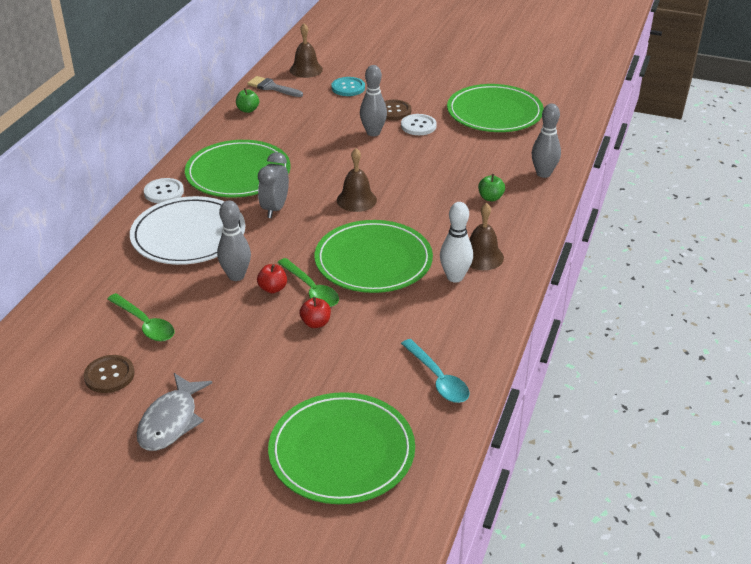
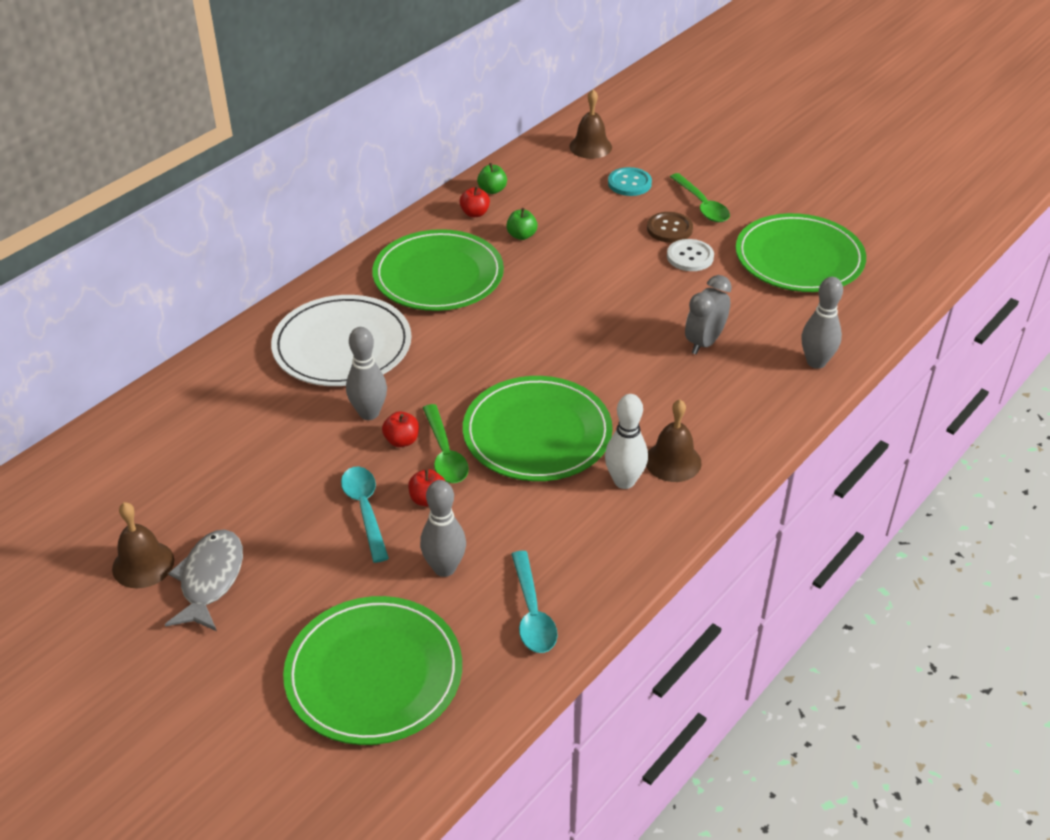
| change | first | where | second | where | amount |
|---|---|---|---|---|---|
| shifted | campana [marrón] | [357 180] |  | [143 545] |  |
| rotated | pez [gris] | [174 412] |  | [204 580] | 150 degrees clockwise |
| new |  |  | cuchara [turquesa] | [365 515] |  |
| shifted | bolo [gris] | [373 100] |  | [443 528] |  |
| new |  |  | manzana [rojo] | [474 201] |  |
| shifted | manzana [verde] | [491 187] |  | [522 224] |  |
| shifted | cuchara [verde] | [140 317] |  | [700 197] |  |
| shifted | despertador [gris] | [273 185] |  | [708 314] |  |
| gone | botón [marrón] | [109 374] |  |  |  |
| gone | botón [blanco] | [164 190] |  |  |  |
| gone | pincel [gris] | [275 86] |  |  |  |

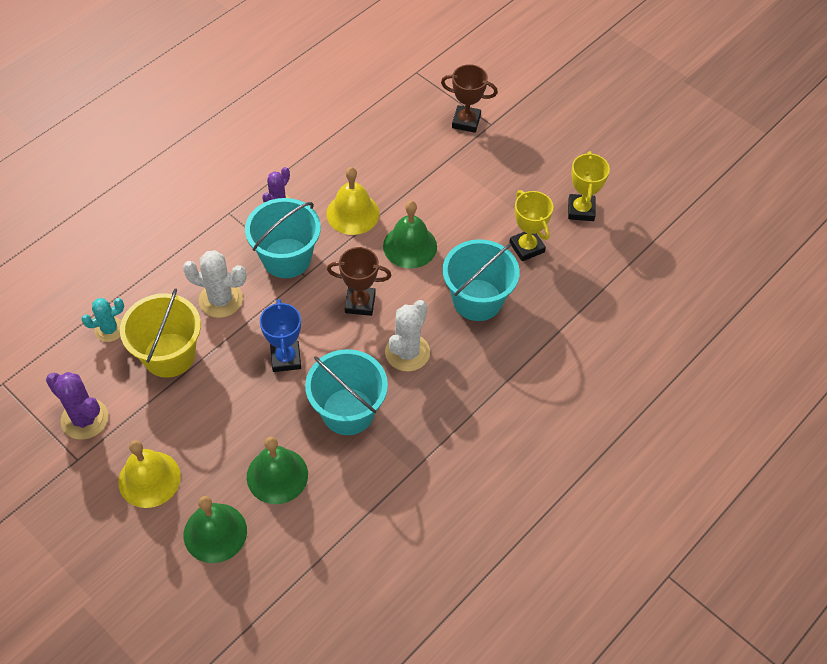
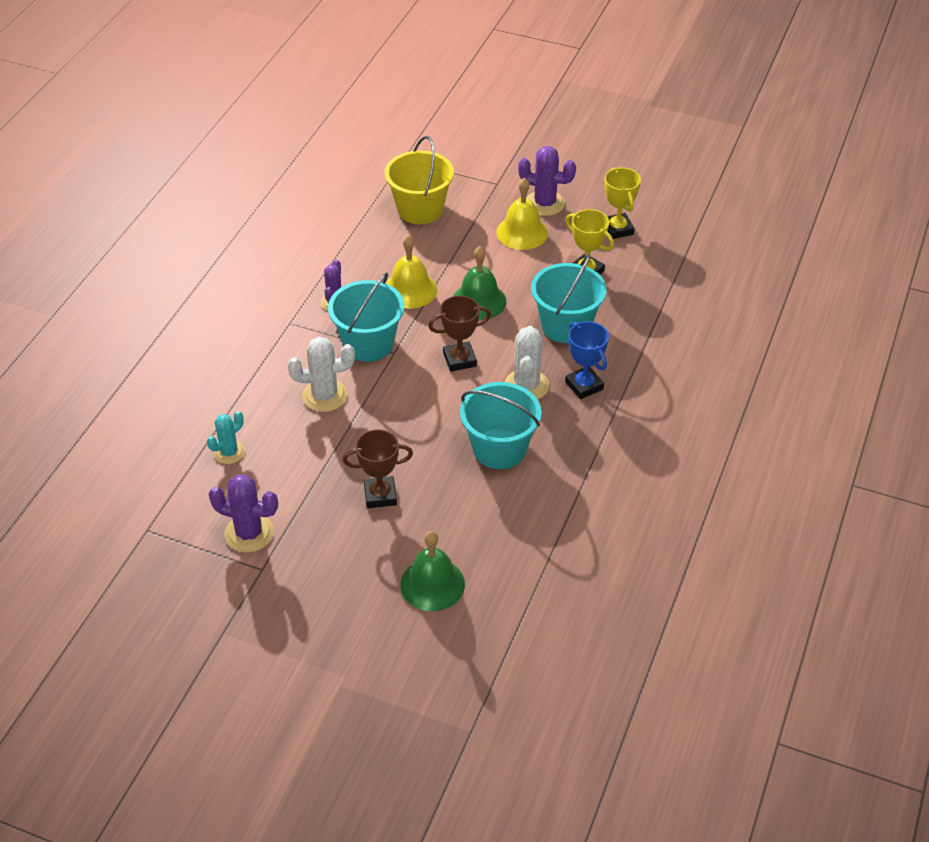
| change | first | where | second | where | amount |
|---|---|---|---|---|---|
| shifted | trofeo [marrón] | [469 98] |  | [378 468] |  |
| shifted | balde [amarillo] | [160 333] |  | [419 180] |  |
| shifted | campana [amarillo] | [149 474] |  | [522 214] |  |
| new |  |  | cactus [morado] | [547 181] |  |
| shifted | trofeo [azul] | [280 335] |  | [587 360] |  |
| gone | campana [verde] | [277 470] |  |  |  |

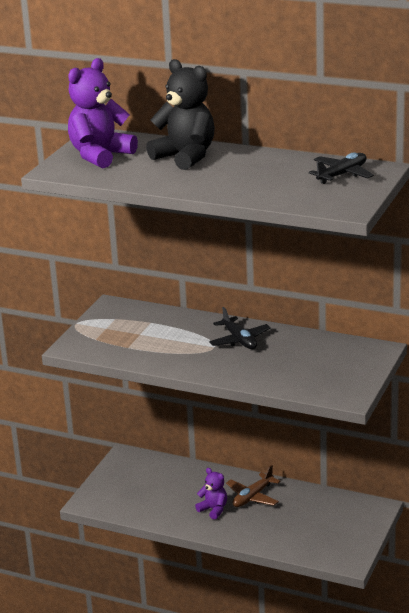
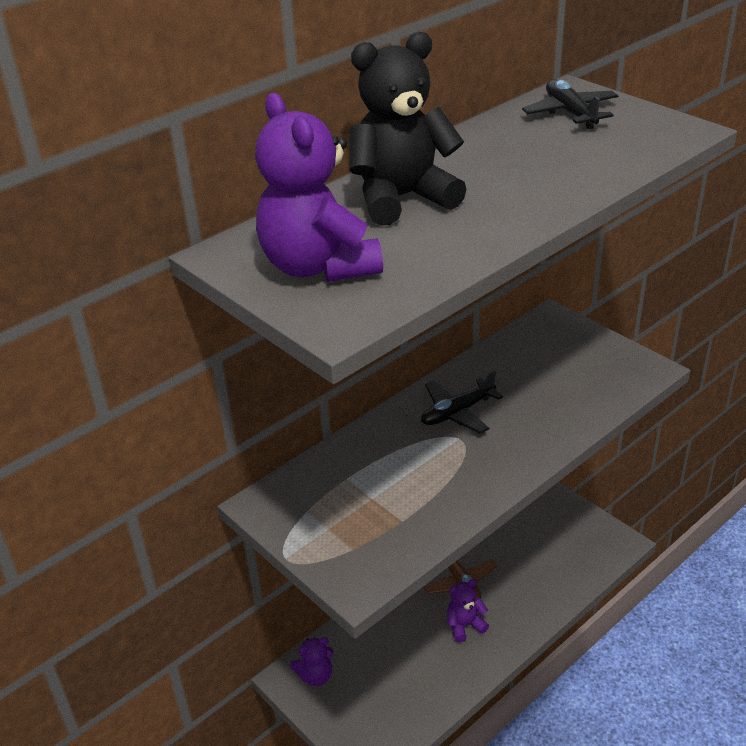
| change | first | where | second | where | amount |
|---|---|---|---|---|---|
| new |  |  | osito [morado] | [311 661] |  |
| rotated | avión [negro] | [240 328] |  | [462 402] | 150 degrees clockwise |

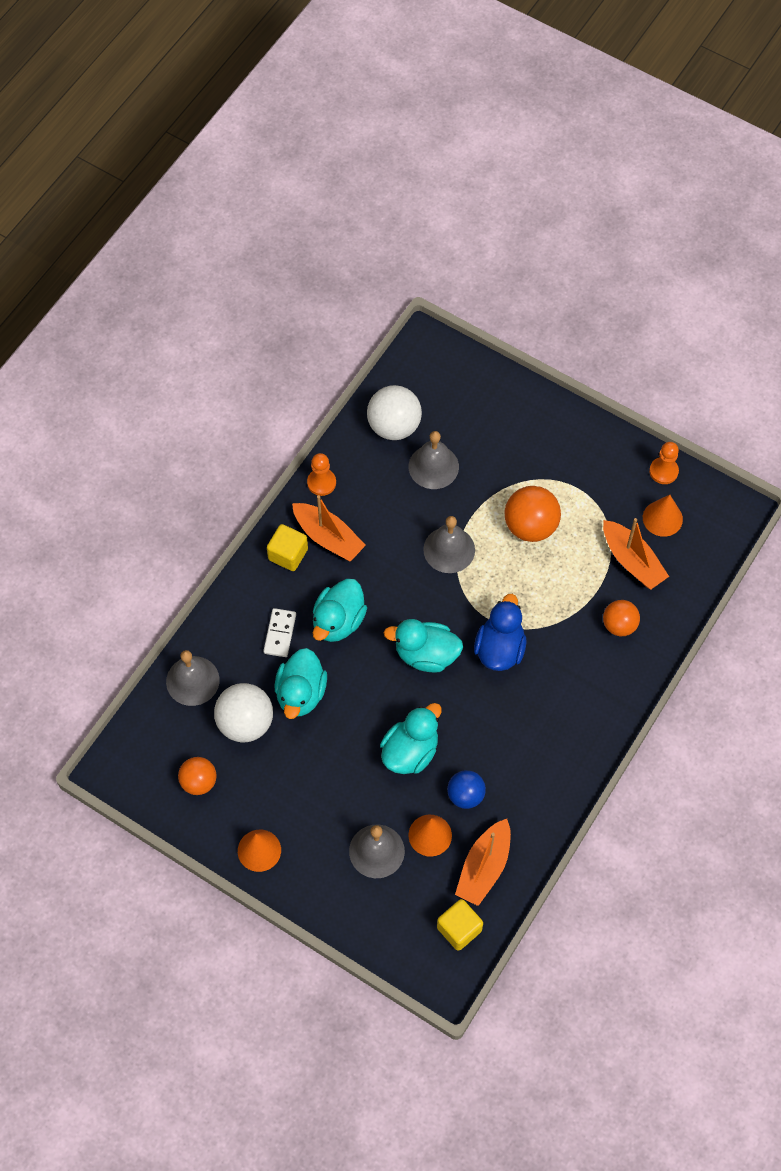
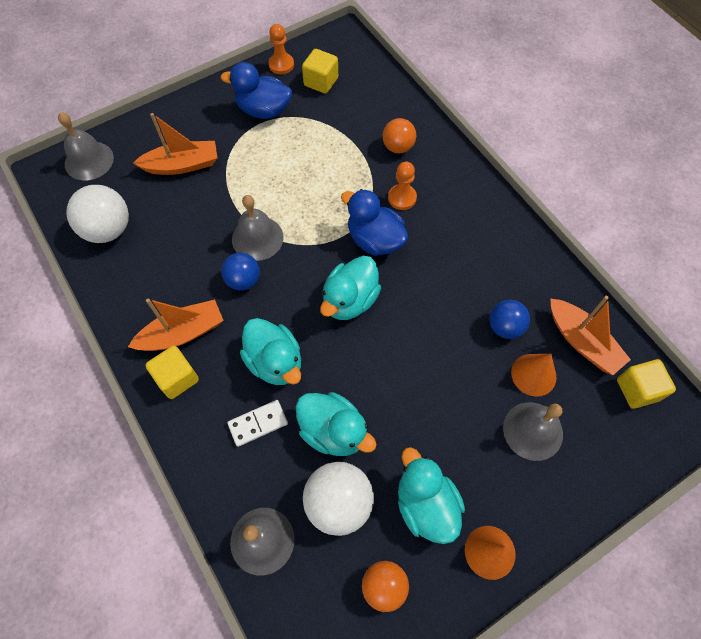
| change | first | where | second | where | amount |
|---|---|---|---|---|---|
| shifted | campana [gris] | [433 460] |  | [86 146] |  |
| shifted | barco [naranja] | [636 553] |  | [175 144] |  |
| new |  |  | pato [azul] | [256 90] |  |
| new |  |  | pelota [azul] | [240 272] |  |
| rotated | ficha de dominó [blanco] | [279 632] |  | [257 423] | 60 degrees counterclockwise |
| swapped | cono [naranja] | [663 516] | cubo [amarillo] | [320 71] |  |
| shifted | peón [naranja] | [321 474] |  | [402 186] |  |
| shifted | pato [turquesa] | [411 738] |  | [431 495] |  |
| gone | pelota [naranja] | [533 514] |  |  |  |

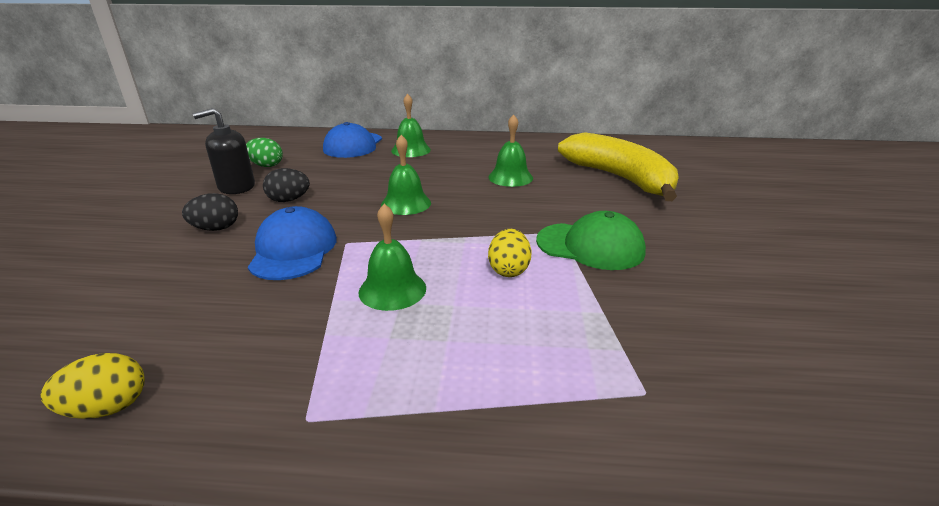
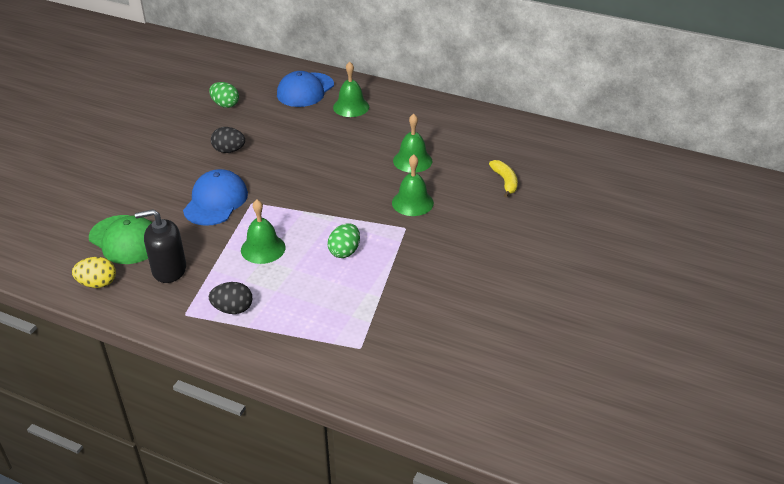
| change | first | where | second | where | amount |
|---|---|---|---|---|---|
| shifted | gorra [verde] | [591 240] |  | [120 239] |  |
| shifted | dispensador de jabón [negro] | [223 151] |  | [160 246] |  |
| shifted | huevo [negro] | [210 212] |  | [230 298] |  |
| repainted | huevo [amarillo] | [509 253] | huevo [verde] | [344 240] |  |
| shifted | campana [verde] | [406 175] |  | [413 185] |  |
| scaled | plátano [amarillo] | [618 166] |  | [503 179] | x0.42 |

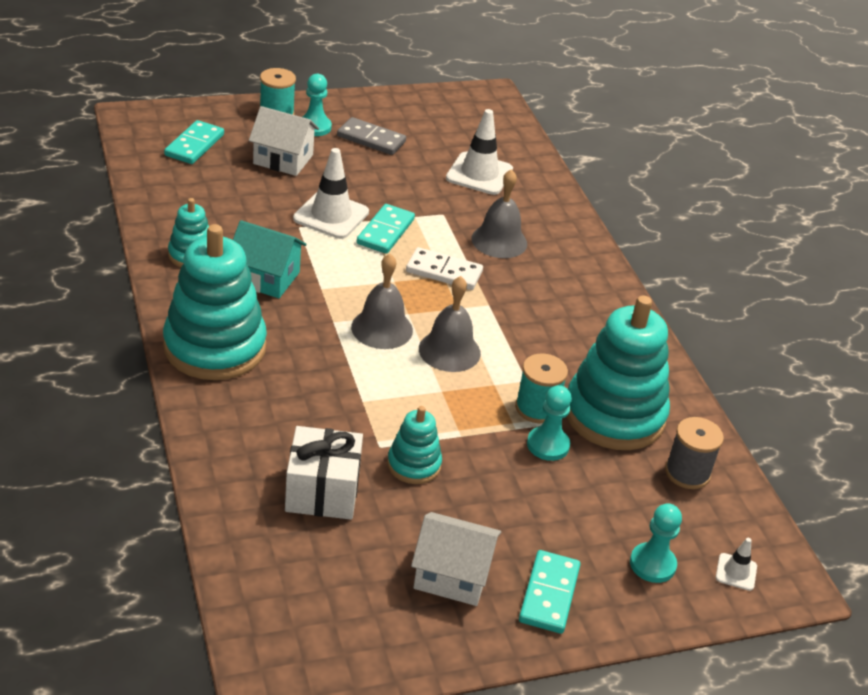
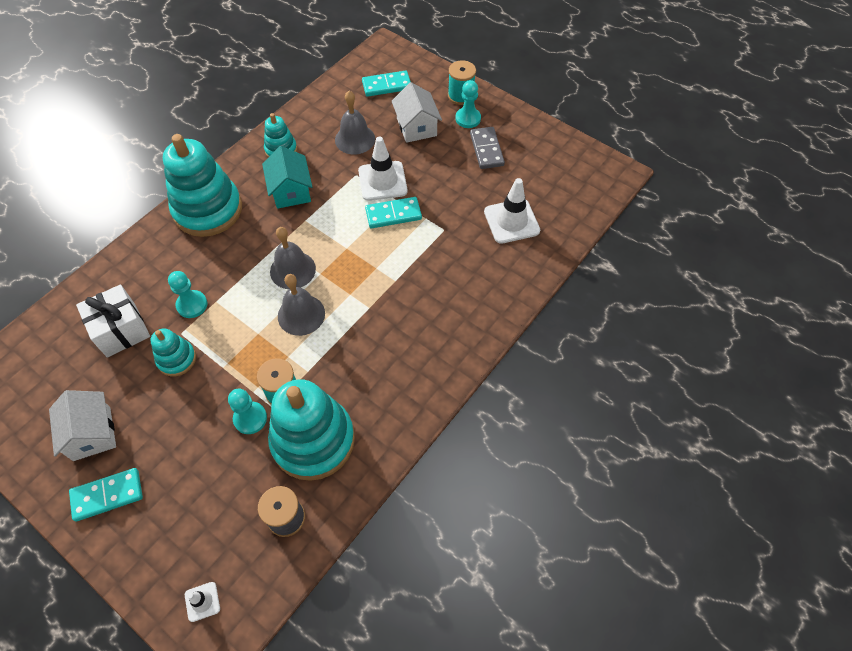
| change | first | where | second | where | amount |
|---|---|---|---|---|---|
| shifted | peón [turquesa] | [656 543] |  | [187 294] |  |
| shifted | campana [gris] | [499 213] |  | [355 123] |  |
| gone | ficha de dominó [blanco] | [444 268] |  |  |  |

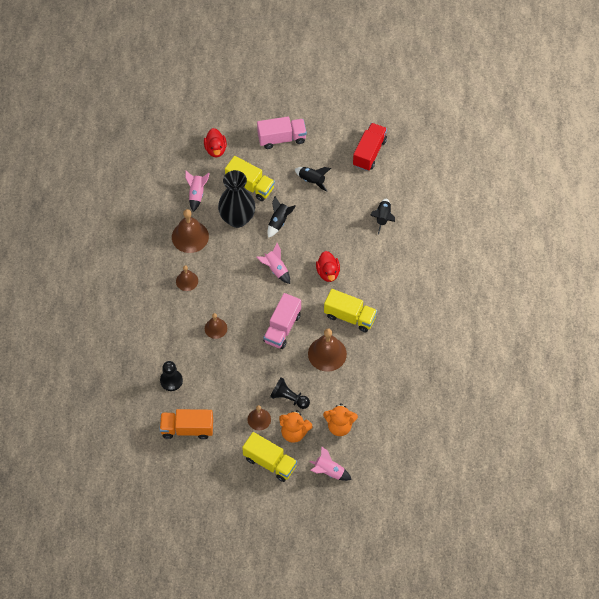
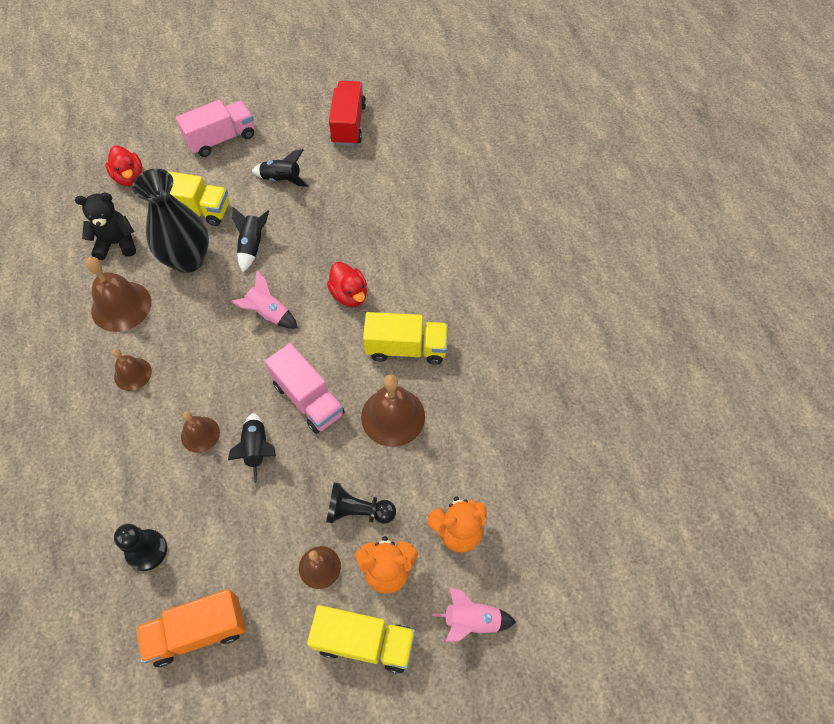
| change | first | where | second | where | amount |
|---|---|---|---|---|---|
| swapped | cohete [rosa] | [197 191] | osito [negro] | [105 226] |  |
| shifted | cohete [negro] | [382 216] |  | [252 448] |  |
| rotated | camión [rosa] | [282 321] |  | [305 388] | 45 degrees counterclockwise |

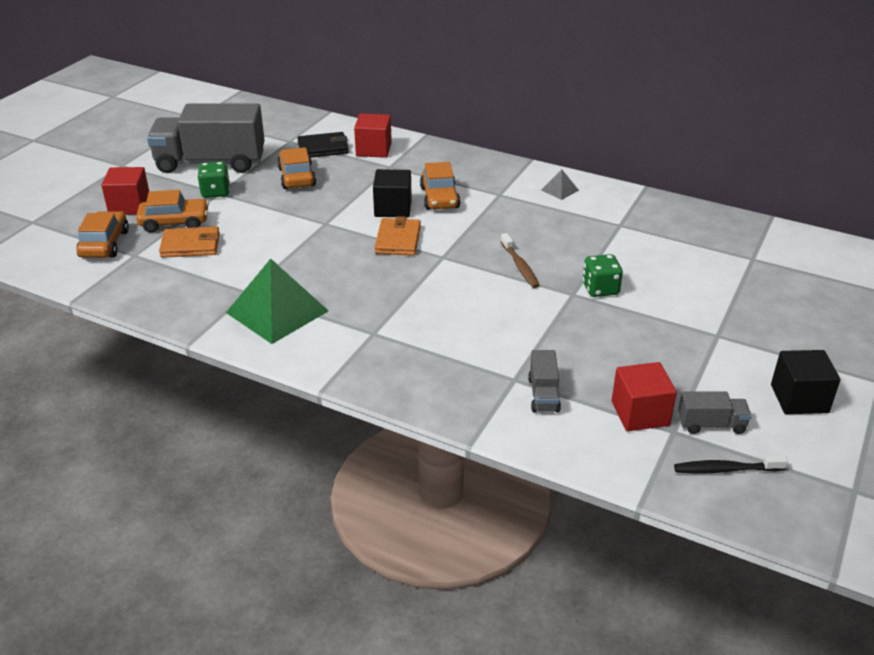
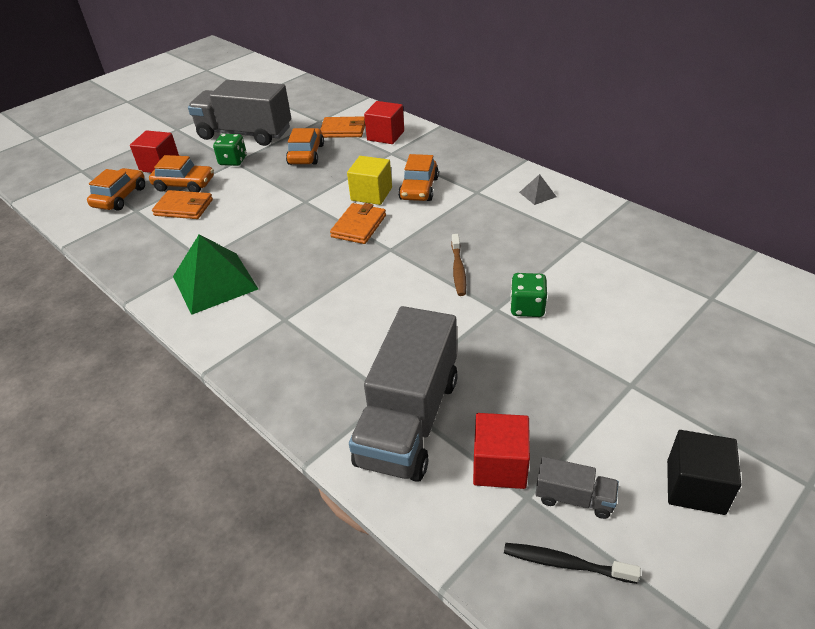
| change | first | where | second | where | amount |
|---|---|---|---|---|---|
| repainted | cartera [negro] | [323 144] | cartera [naranja] | [342 127] |  |
| repainted | cubo [negro] | [392 193] | cubo [amarillo] | [369 180] |  |
| scaled | camión [gris] | [544 381] |  | [403 394] | x2.33 |

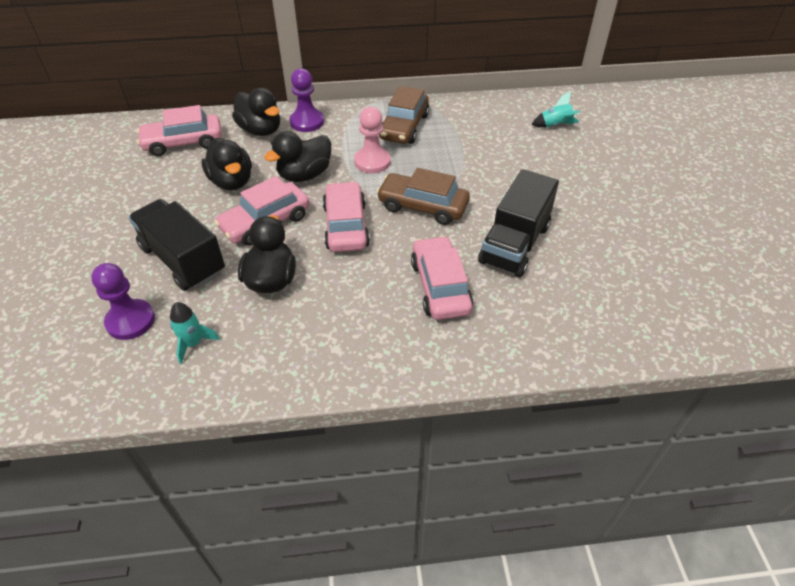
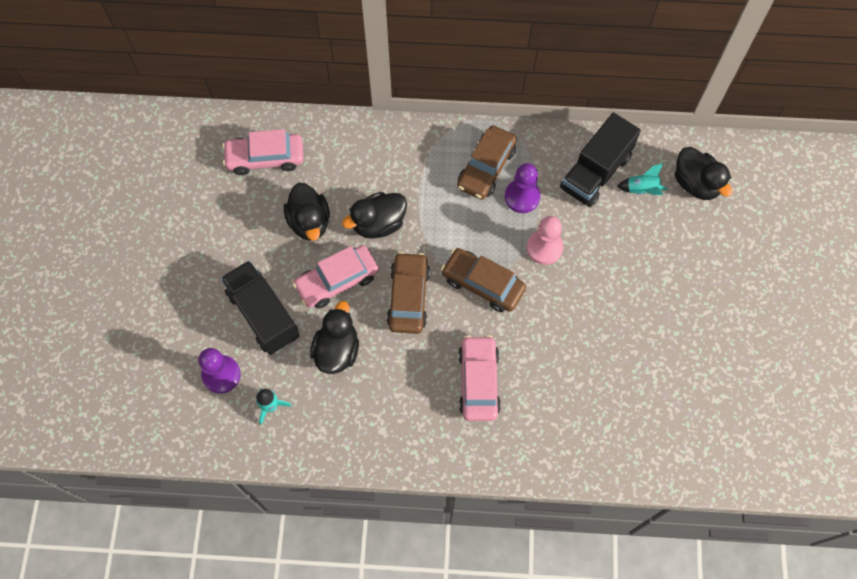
| change | first | where | second | where | amount |
|---|---|---|---|---|---|
| repainted | coche [rosa] | [346 216] | coche [marrón] | [408 293] |  |
| shifted | peón [morado] | [307 100] |  | [523 188] |  |
| shifted | peón [rosa] | [372 140] |  | [545 240] |  |
| shifted | camión [negro] | [518 223] |  | [600 160] |  |
| shifted | pato [negro] | [256 112] |  | [703 173] |  |

